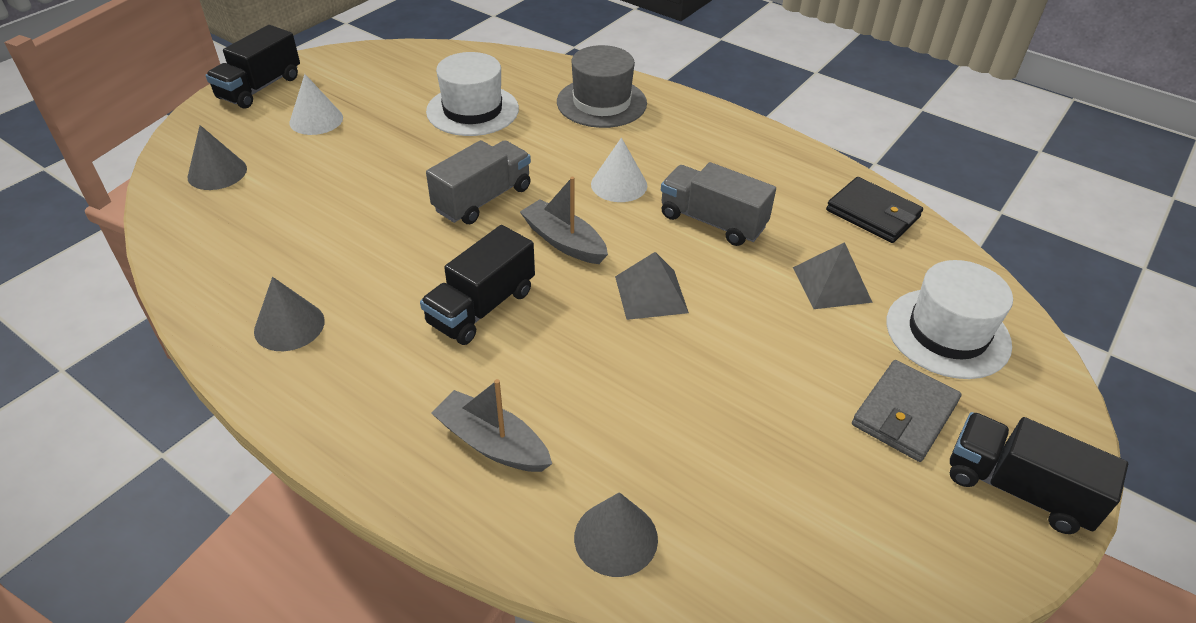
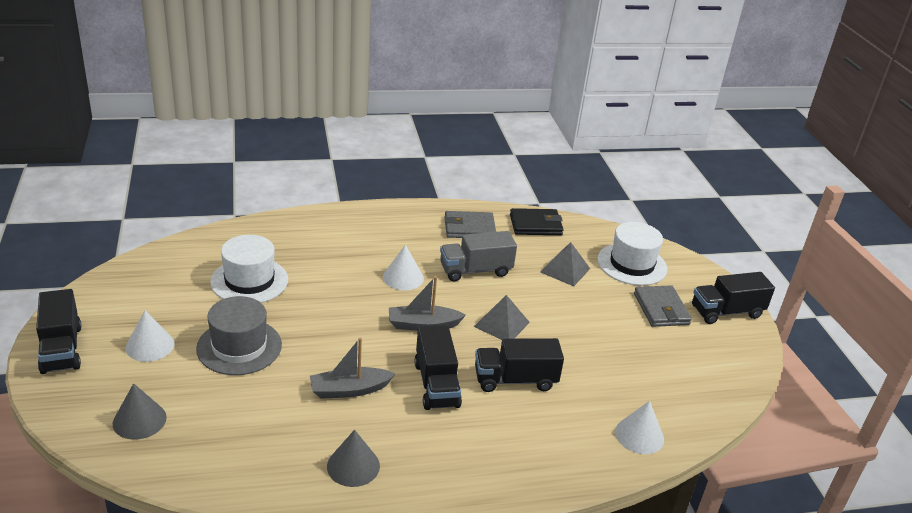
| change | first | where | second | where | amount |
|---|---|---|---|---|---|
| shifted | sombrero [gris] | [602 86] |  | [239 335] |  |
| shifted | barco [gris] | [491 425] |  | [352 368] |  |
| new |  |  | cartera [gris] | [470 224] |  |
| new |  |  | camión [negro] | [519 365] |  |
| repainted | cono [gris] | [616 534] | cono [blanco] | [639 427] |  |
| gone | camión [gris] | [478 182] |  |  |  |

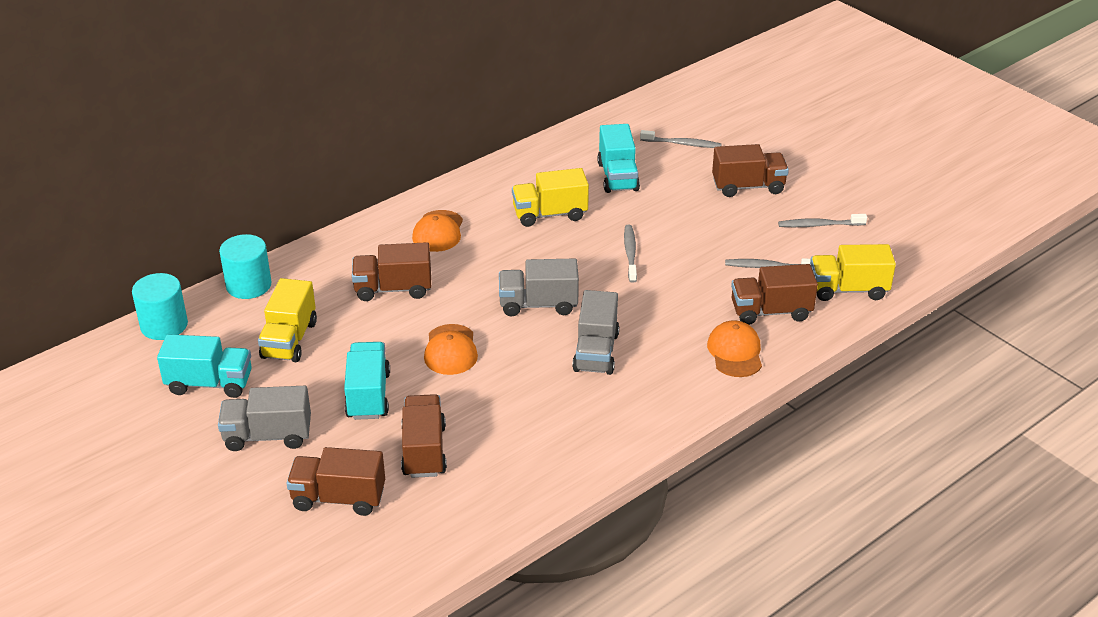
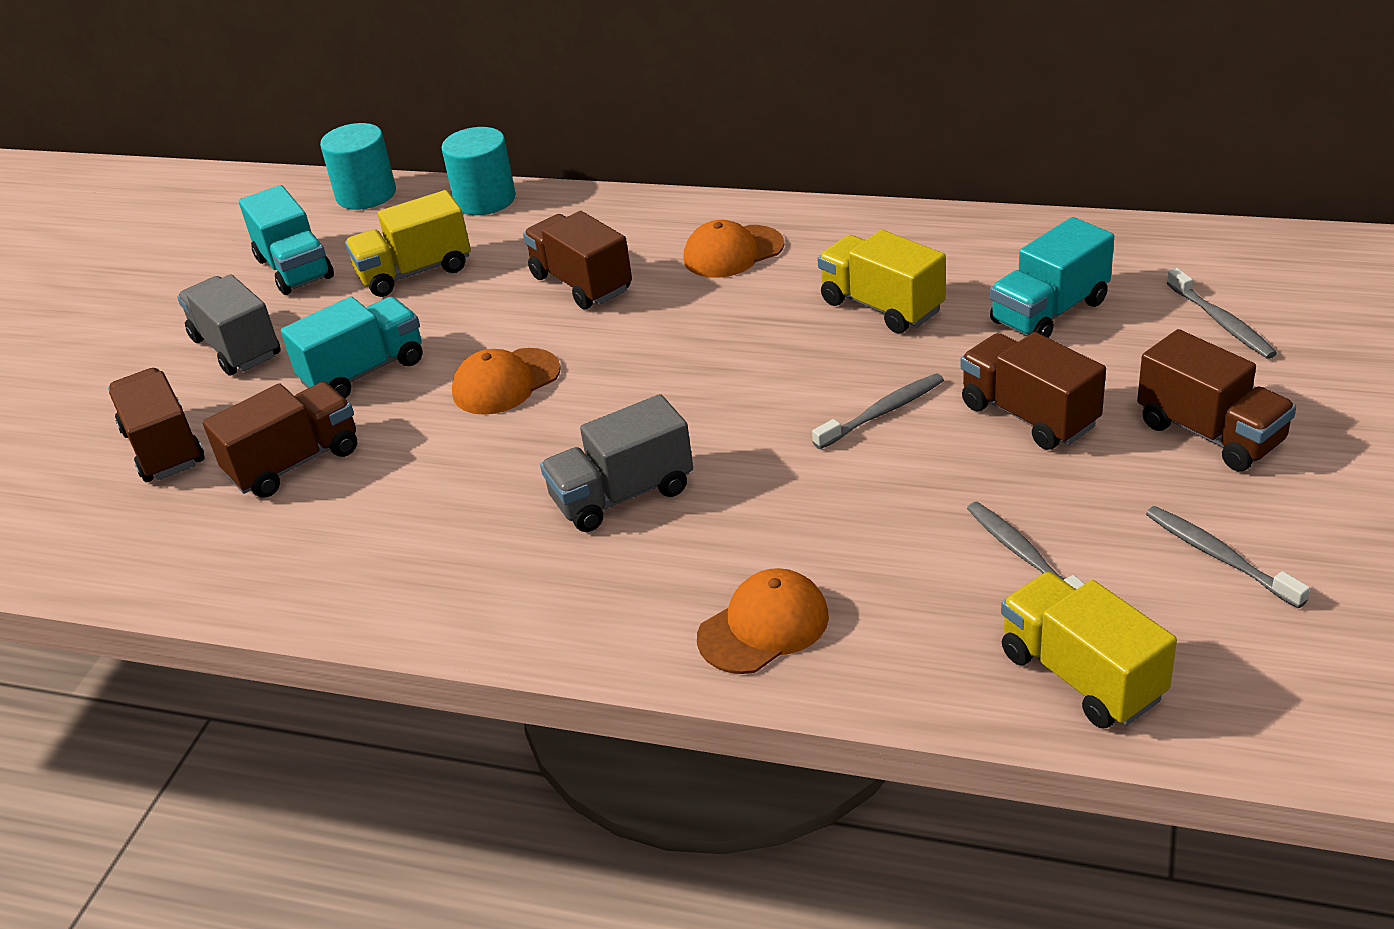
| change | first | where | second | where | amount |
|---|---|---|---|---|---|
| shifted | camión [marrón] | [774 294] |  | [1033 391] |  |
| gone | camión [gris] | [539 287] |  |  |  |

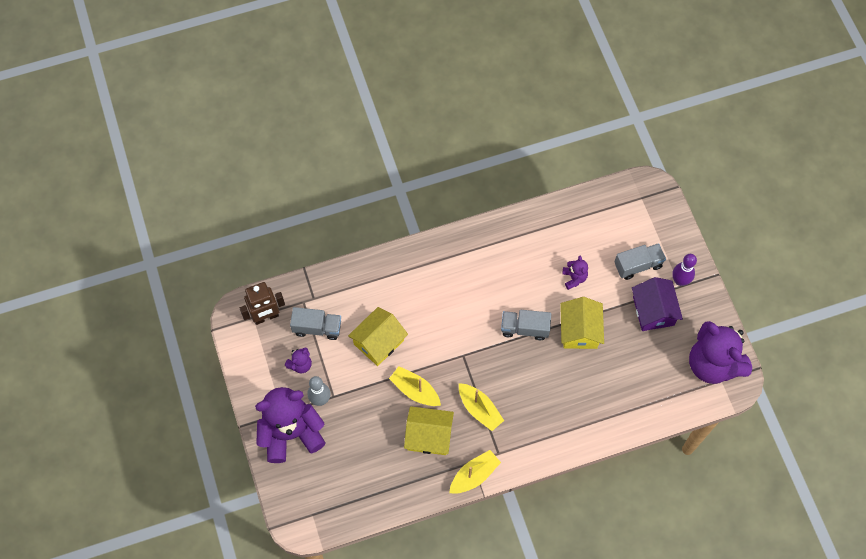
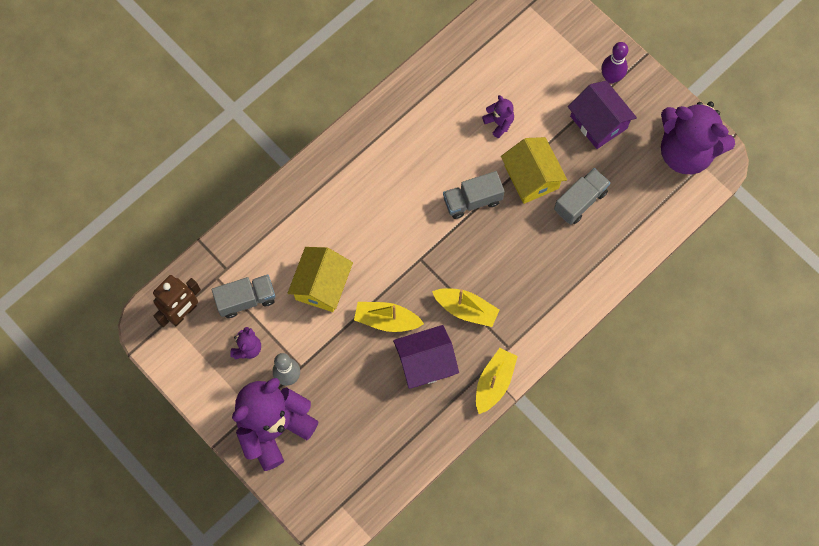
| change | first | where | second | where | amount |
|---|---|---|---|---|---|
| repainted | casa [amarillo] | [429 430] | casa [morado] | [426 357] |  |
| shifted | camión [gris] | [640 261] |  | [582 196] |  |

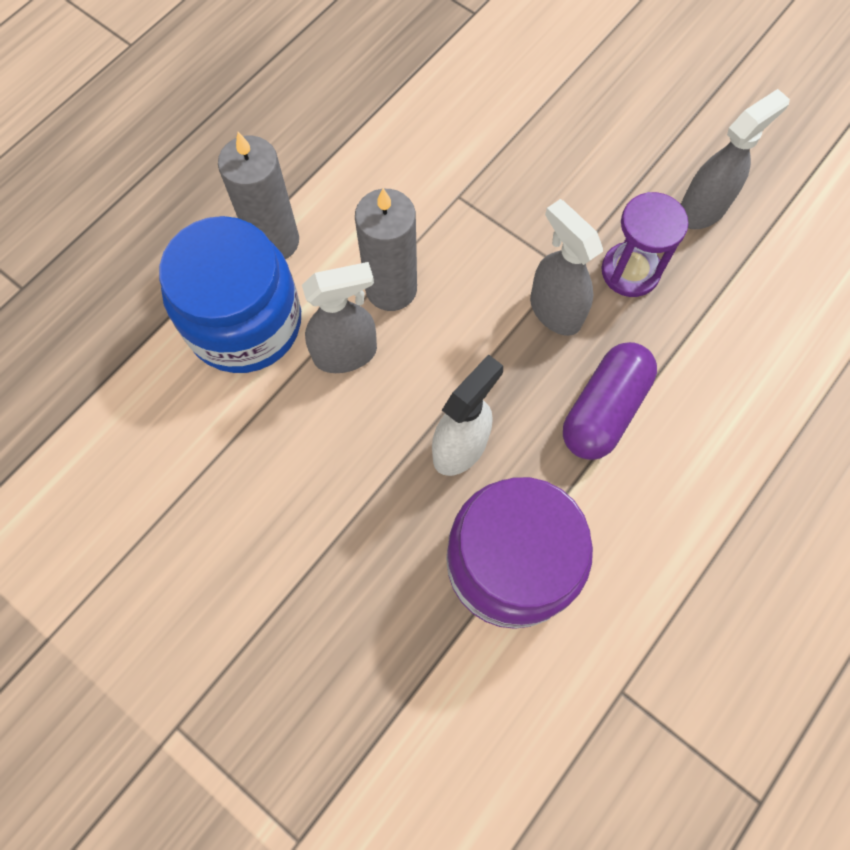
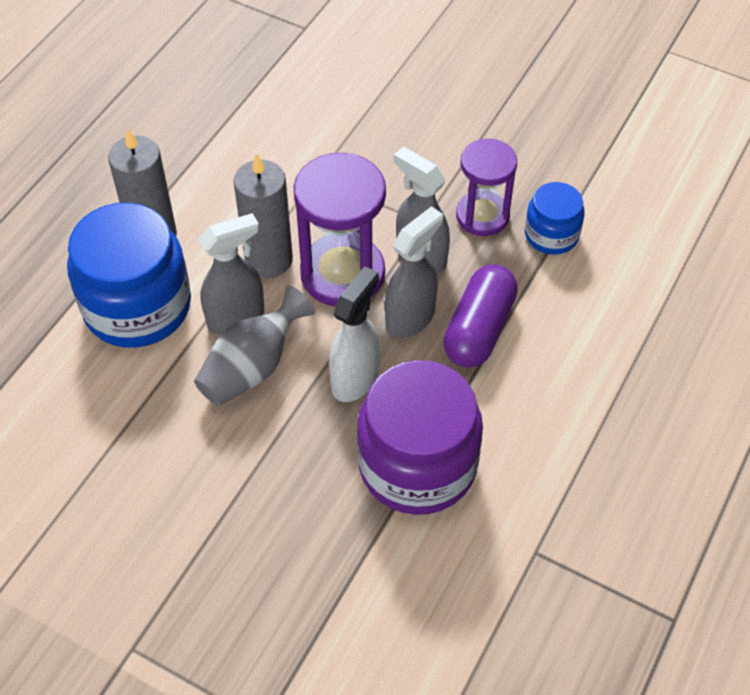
| change | first | where | second | where | amount |
|---|---|---|---|---|---|
| new |  |  | florero [gris] | [254 346] |  |
| new |  |  | reloj de arena [morado] | [339 230] |  |
| shifted | pulverizador [gris] | [735 159] |  | [414 272] |  |
| new |  |  | tarro [azul] | [555 218] |  |

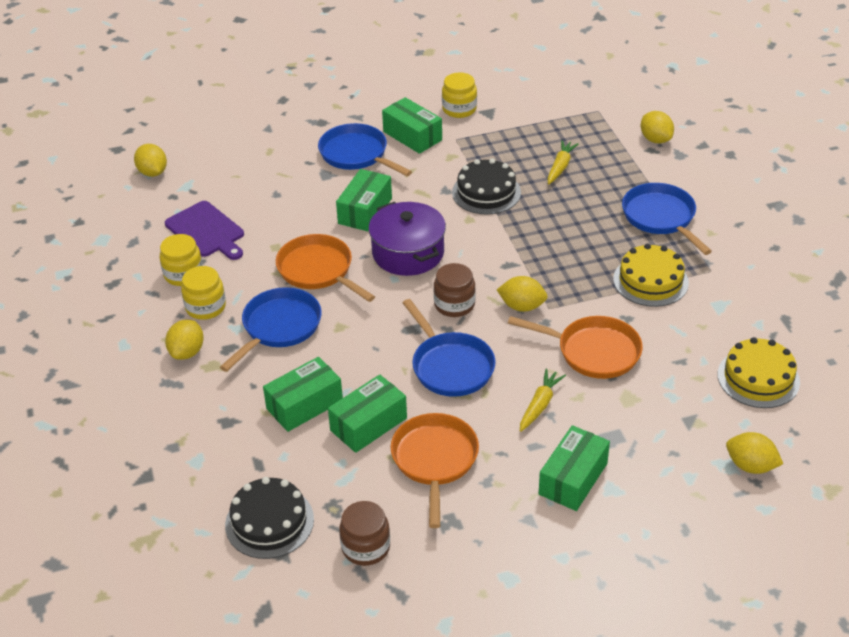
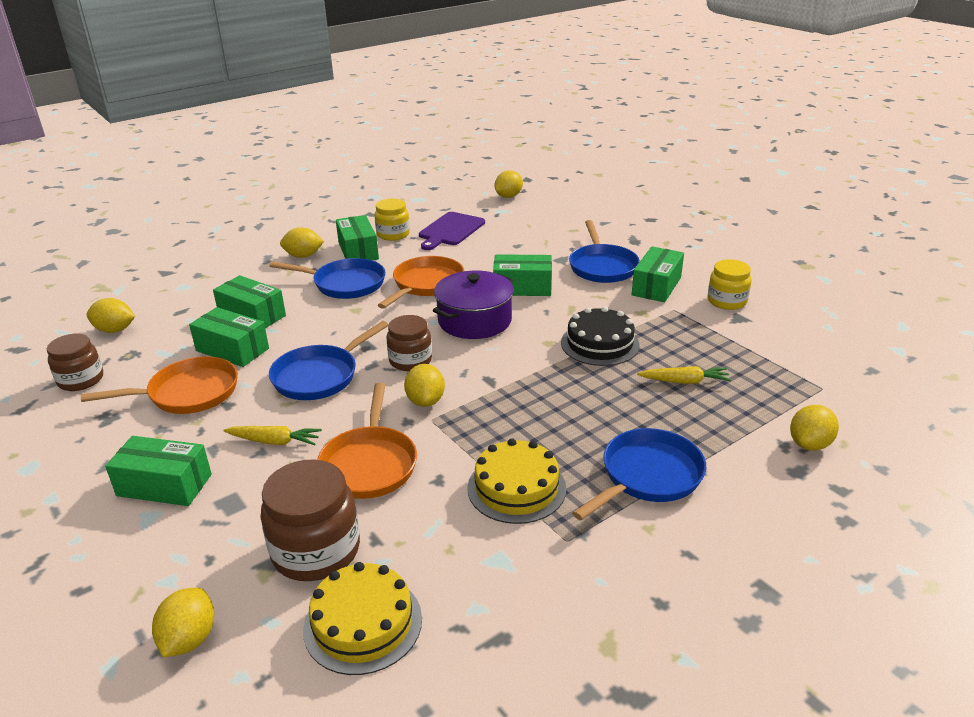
| change | first | where | second | where | amount |
|---|---|---|---|---|---|
| swapped | tarta [negro] | [269 518] | limón [amarillo] | [110 315] |  |
| new |  |  | tarro [marrón] | [310 520] |  |
| swapped | tarro [amarillo] | [203 293] | caja [verde] | [357 237] |  |
| rotated | sartén [azul] | [365 149] |  | [604 251] | 150 degrees clockwise |

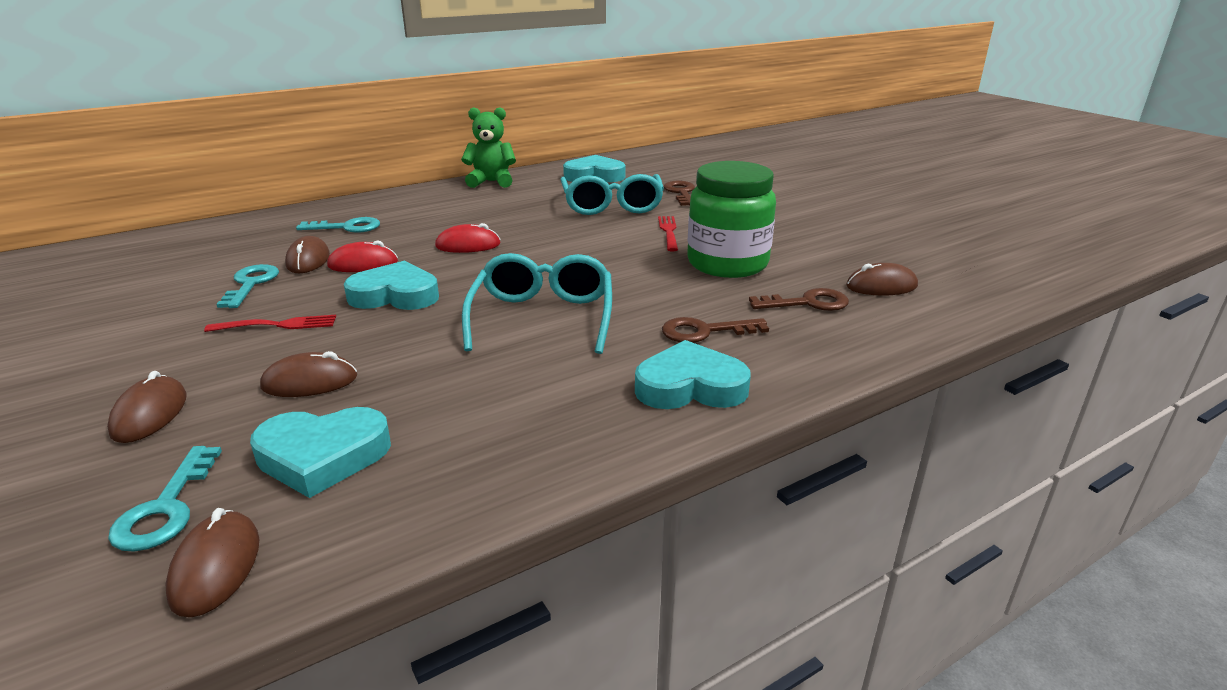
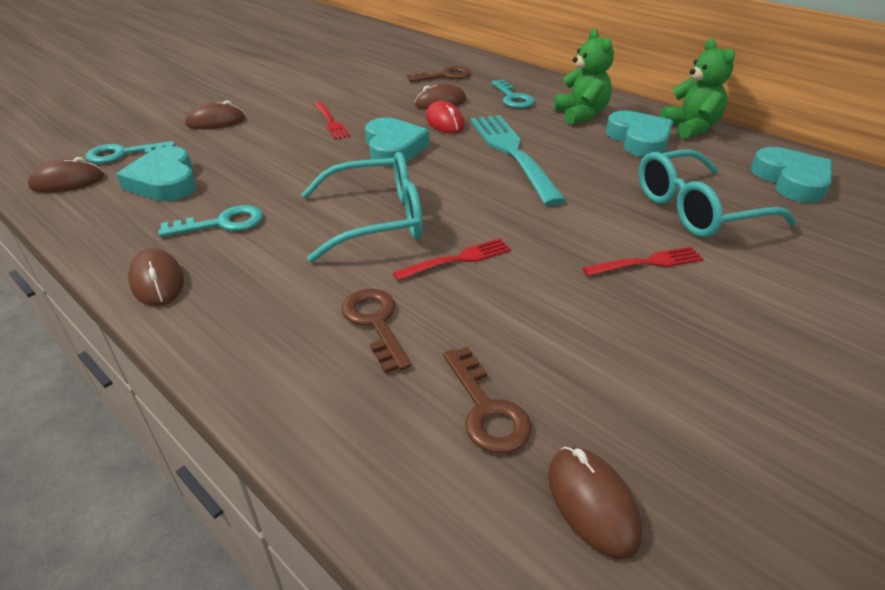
| change | first | where | second | where | amount |
|---|---|---|---|---|---|
| shifted | ratón [marrón] | [308 374] |  | [156 277] |  |
| shifted | llave [turquesa] | [247 286] |  | [210 221] |  |
| new |  |  | tenedor [rojo] | [452 259] |  |
| shifted | llave [marrón] | [679 193] |  | [439 74] |  |
| swapped | ratón [rojo] | [468 238] | tenedor [turquesa] | [519 160] |  |
| new |  |  | osito [verde] | [584 77] |  |
| shifted | corazón [turquesa] | [693 374] |  | [639 133] |  |
| gone | tarro [verde] | [731 219] |  |  |  |

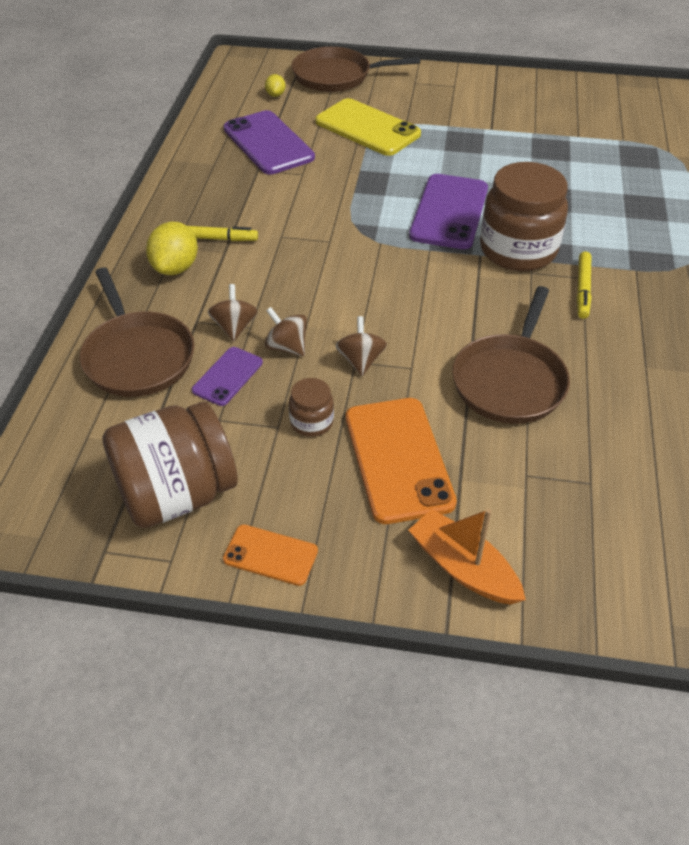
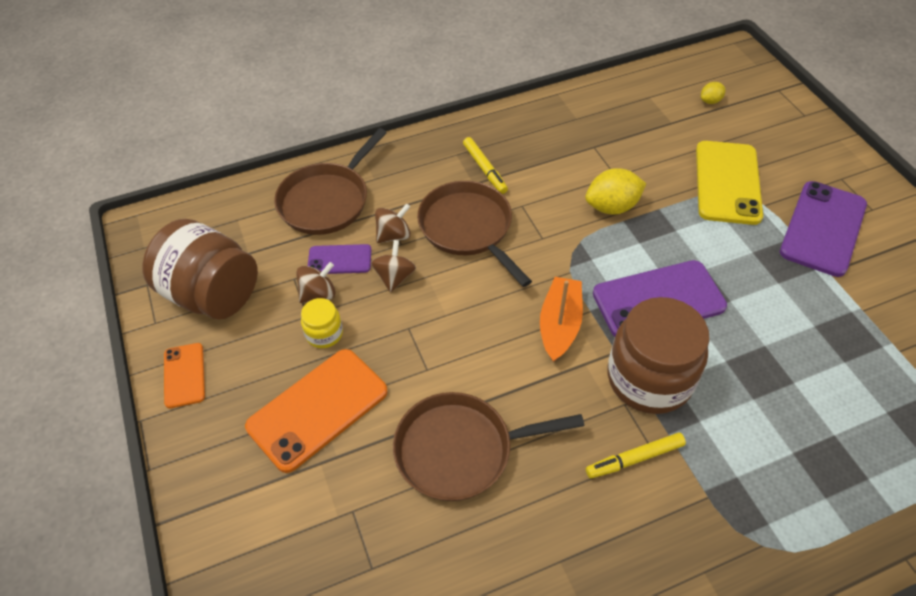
| change | first | where | second | where | amount |
|---|---|---|---|---|---|
| shifted | peonza [marrón] | [361 346] |  | [316 282] |  |
| repainted | tarro [marrón] | [311 407] | tarro [amarillo] | [322 323] |  |
| shifted | sartén [marrón] | [355 69] |  | [474 234] |  |
| shifted | barco [naranja] | [467 557] |  | [561 319] |  |
| shifted | limón [amarillo] | [172 248] |  | [615 191] |  |
| shifted | móvil [morado] | [269 142] |  | [823 229] |  |

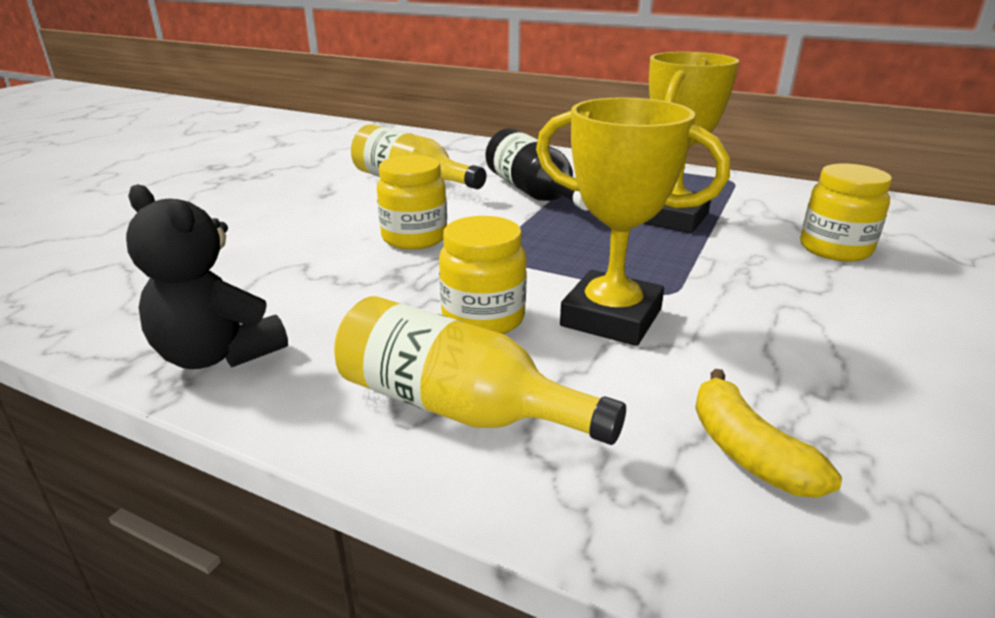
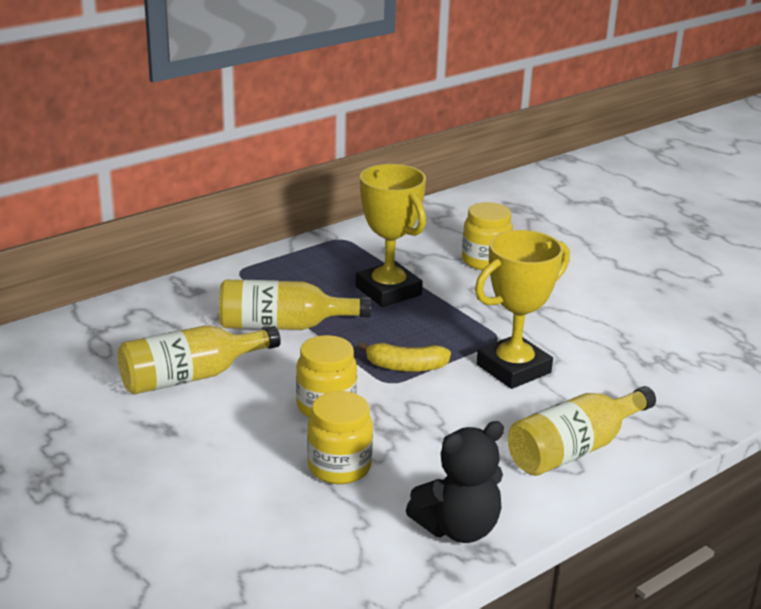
| change | first | where | second | where | amount |
|---|---|---|---|---|---|
| repainted | botella [negro] | [537 169] | botella [amarillo] | [295 304] |  |
| shifted | tarro [amarillo] | [483 275] |  | [340 437] |  |
| shifted | plátano [amarillo] | [768 433] |  | [404 357] |  |

